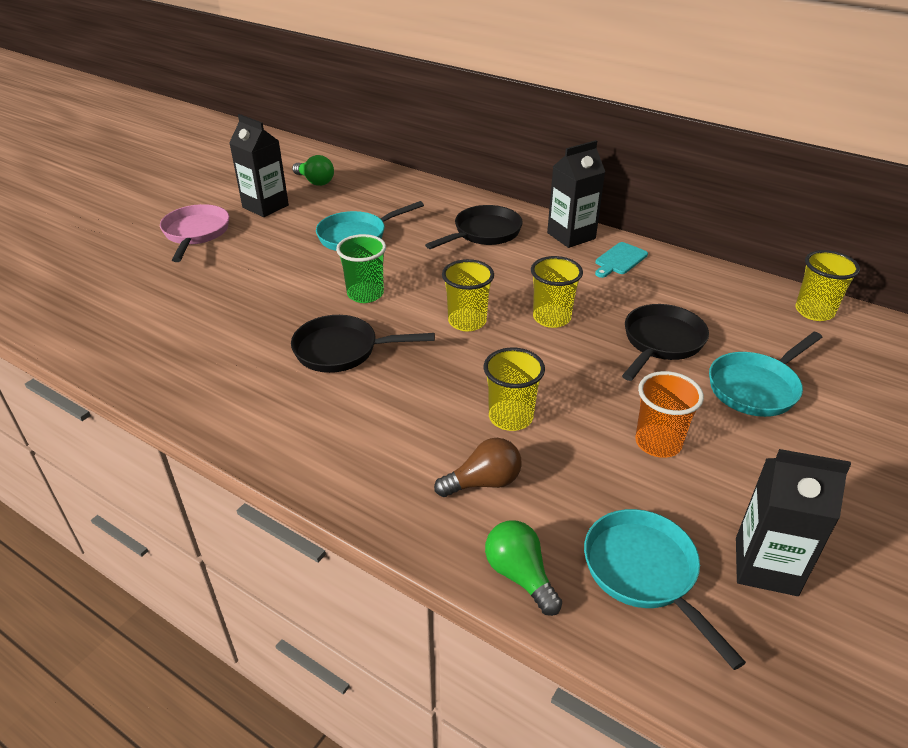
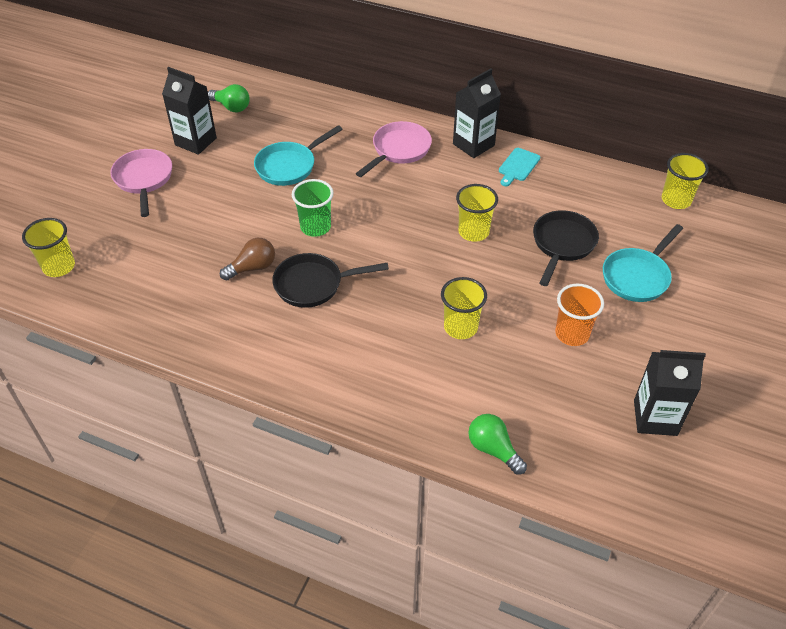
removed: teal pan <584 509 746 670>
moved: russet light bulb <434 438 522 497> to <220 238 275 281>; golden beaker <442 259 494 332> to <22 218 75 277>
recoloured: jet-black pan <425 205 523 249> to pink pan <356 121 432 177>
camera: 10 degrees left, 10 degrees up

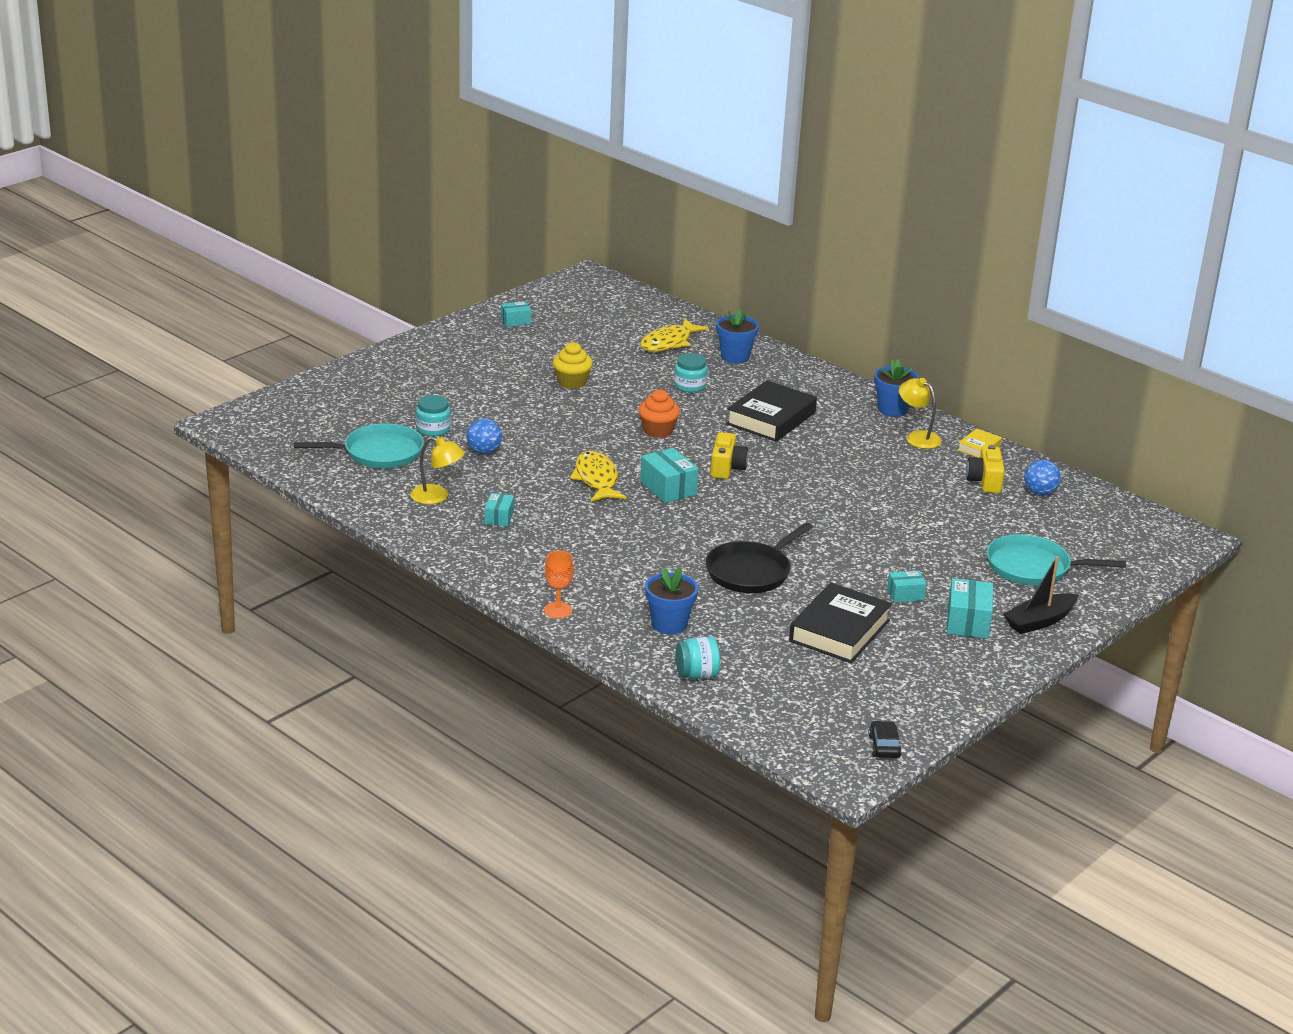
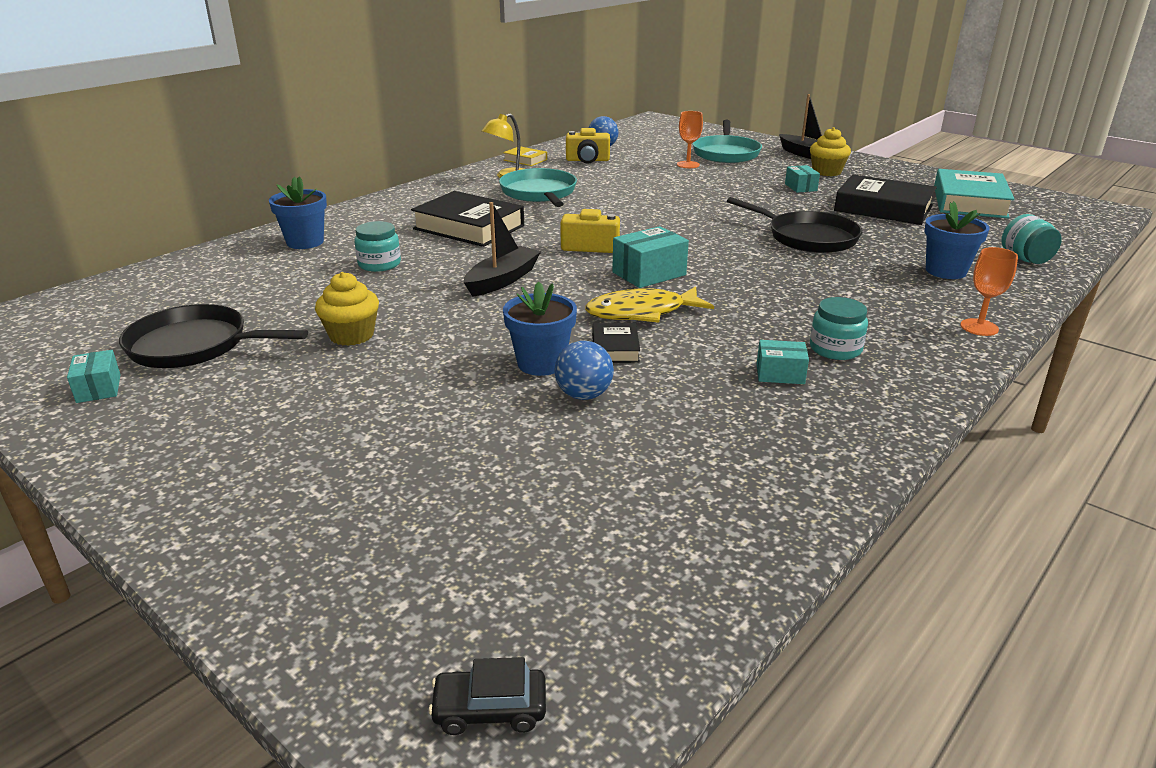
removed: golden reading lamp <410 437 465 504>; golden toy fish <640 318 709 352>
added: jet-black pan <119 304 308 368>; jet-black hardback <592 323 640 363>; orange goblet <677 111 703 168>; teal hardback <934 169 1015 219>
moved: teal pan <294 423 424 469> to <499 168 577 207>; teal jam jar <416 395 451 436> to <810 297 868 360>; jet-black toy car <868 721 902 758> to <429 657 546 735>; royal blue flower pot <874 359 919 417> to <503 282 577 376>
replaced: orange fairy cake <638 389 680 438> to jet-black sailboat <464 202 541 297>; teal box <947 578 993 639> to golden fairy cake <810 127 851 176>
camera: 90 degrees left, 0 degrees up

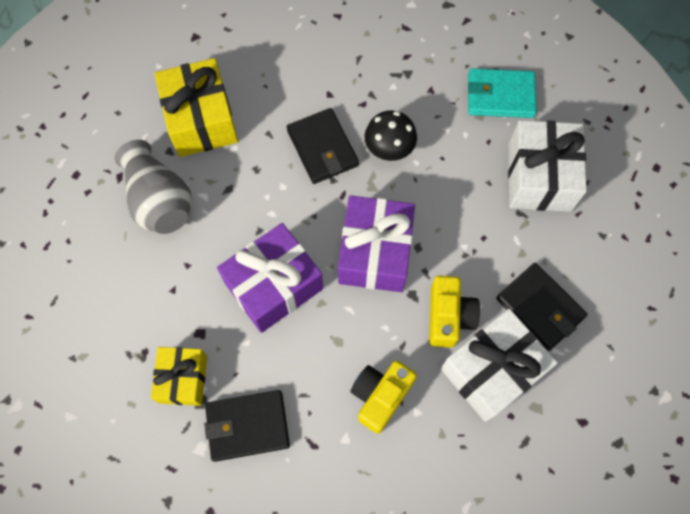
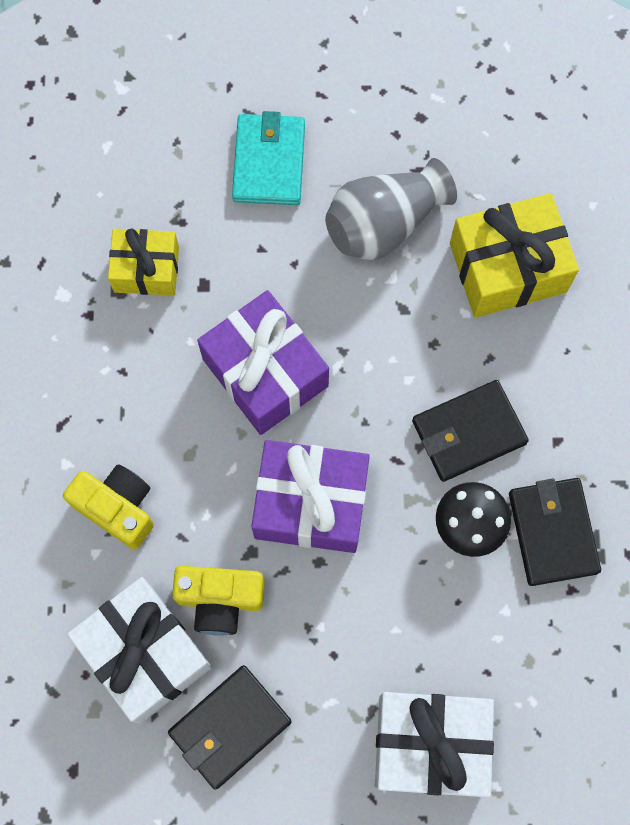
moved: jet-black wallet <204 390 290 462> to <509 478 601 586>; teal wallet <468 68 537 118> to <232 111 305 205>
camera: 90 degrees right, 5 degrees up

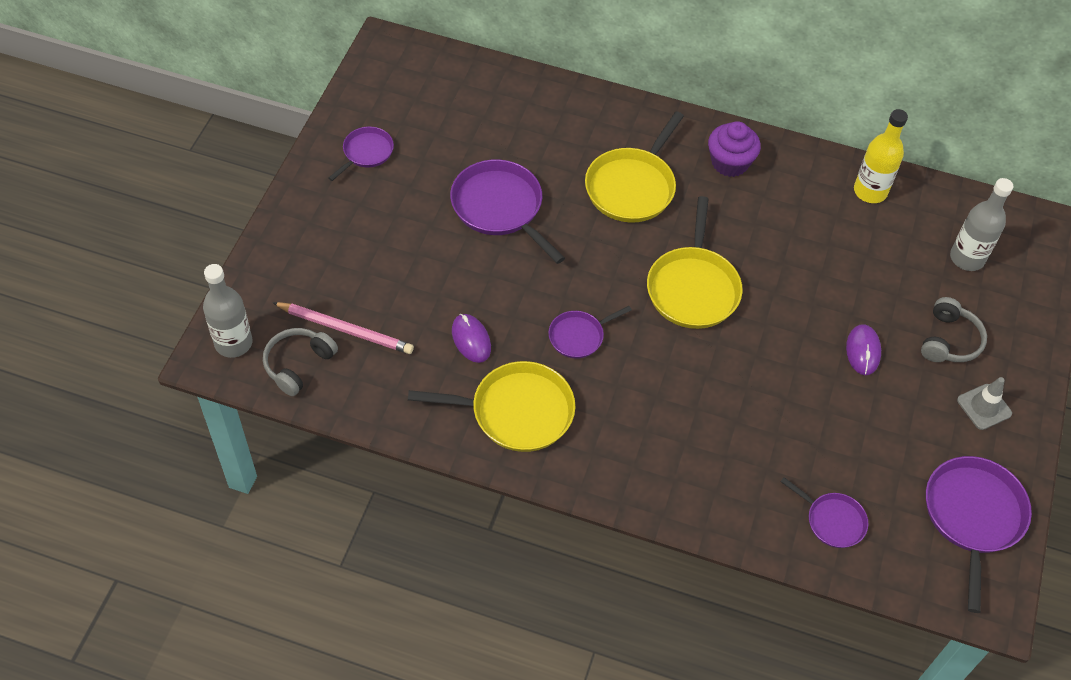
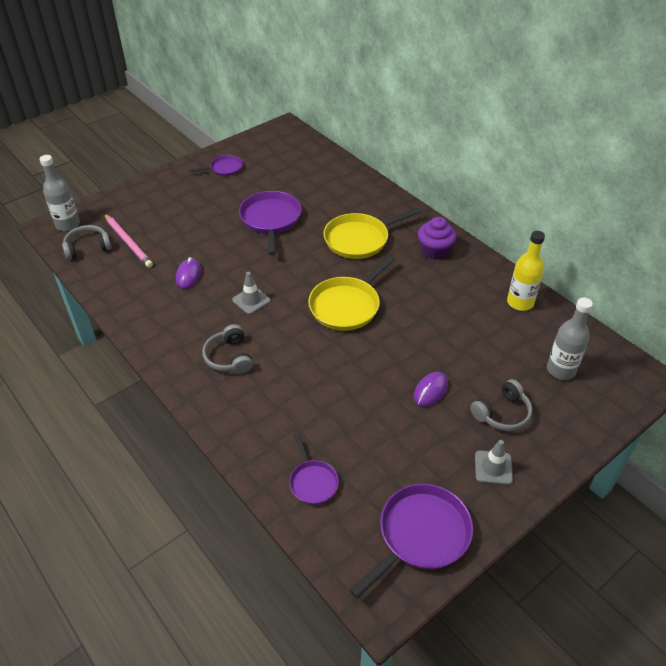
removed: golden pan <408 361 575 452>
added: gray headset <202 324 253 374>
replaced: purple pan <548 306 632 359> to gray safety cone <232 272 271 314>
camera: 35 degrees right, 10 degrees down

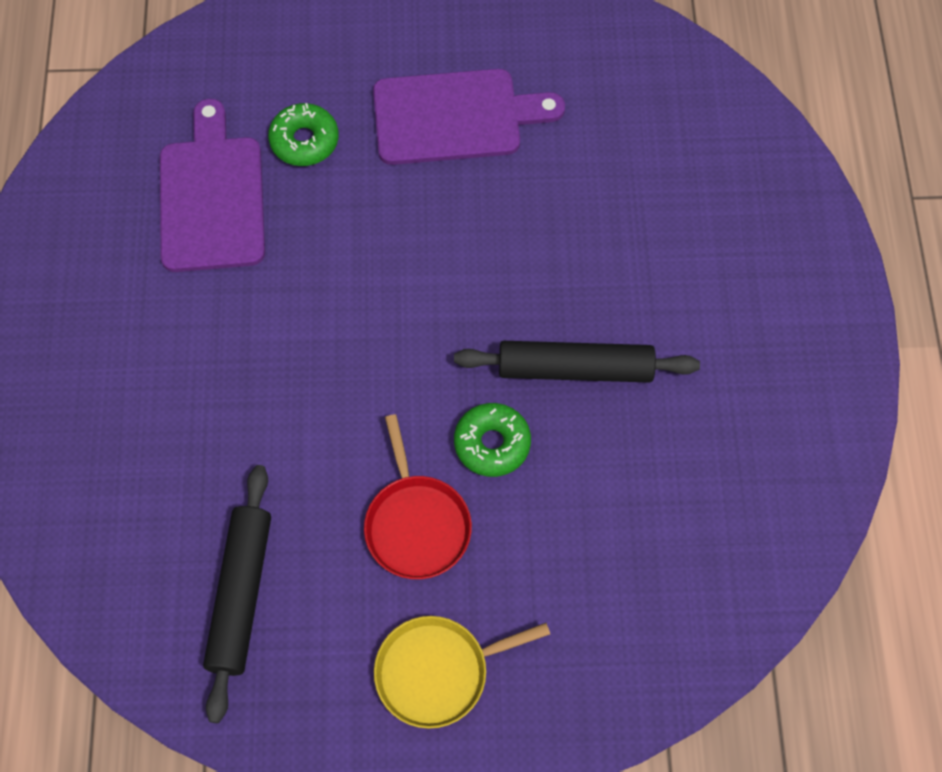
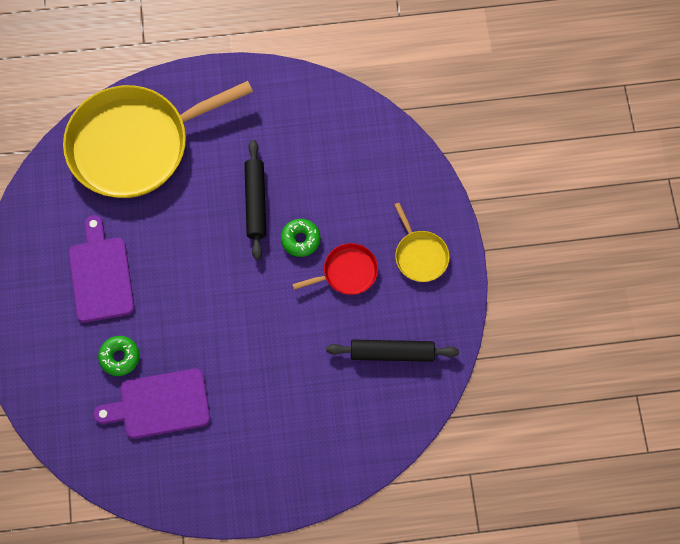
added: golden pan <63 81 253 198>
camera: 95 degrees left, 5 degrees up

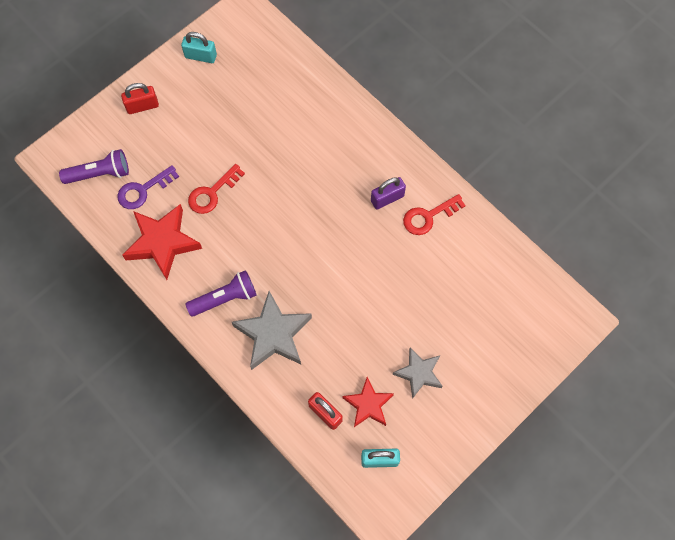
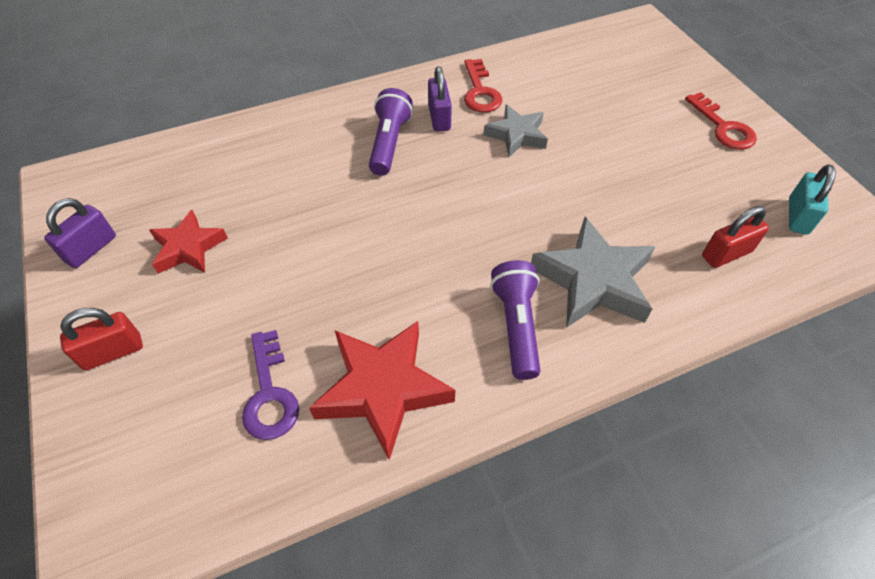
moved: purple flashlight <59 149 129 184> to <369 88 413 176>; scarlet door key <188 164 245 214> to <685 92 757 150>; scarlet five-pointed star <342 377 394 427> to <149 210 228 274>; gray five-pointed star <393 347 443 399> to <483 105 548 157>
recoloured: teal small lock <181 32 217 63> to purple small lock <44 198 116 268>
turned: scarlet small lock <121 83 159 114> = <60 308 143 371> 60 degrees clockwise
camera: 70 degrees left, 15 degrees down

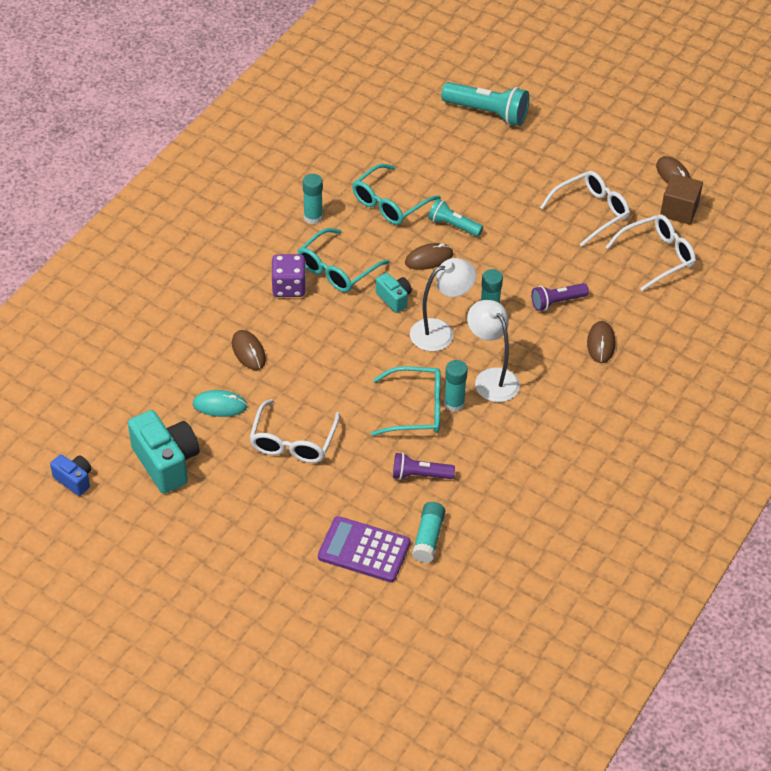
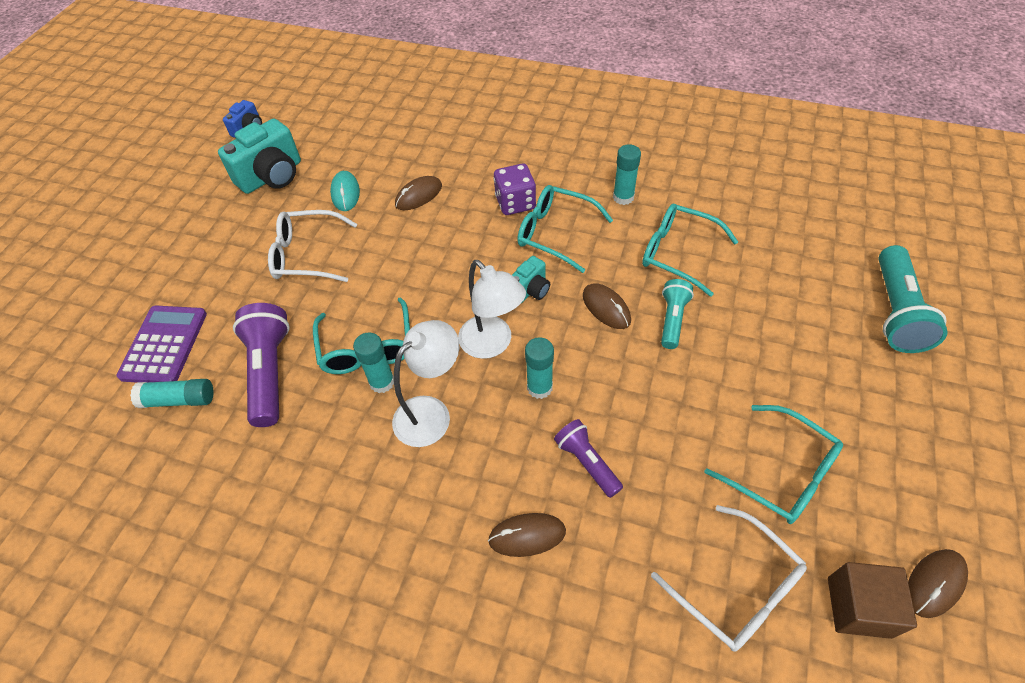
recoloured: snow-white glasses <540 171 630 247> to teal glasses <705 405 843 524>
resized: purple flashlight <393 453 455 480> = <233 303 290 427> x1.67
camera: 80 degrees right, 5 degrees up

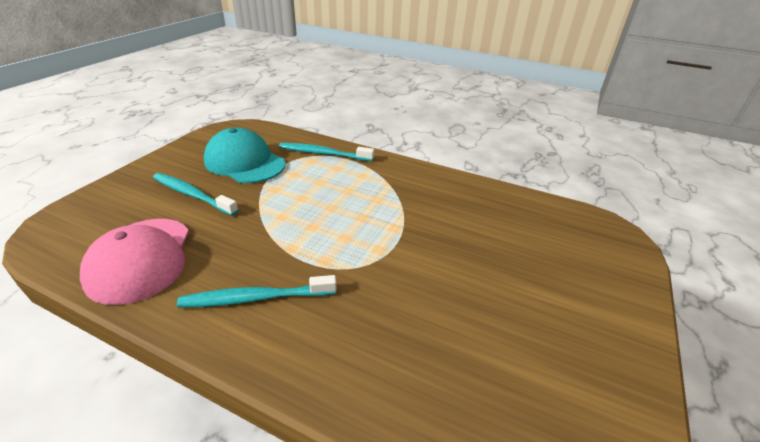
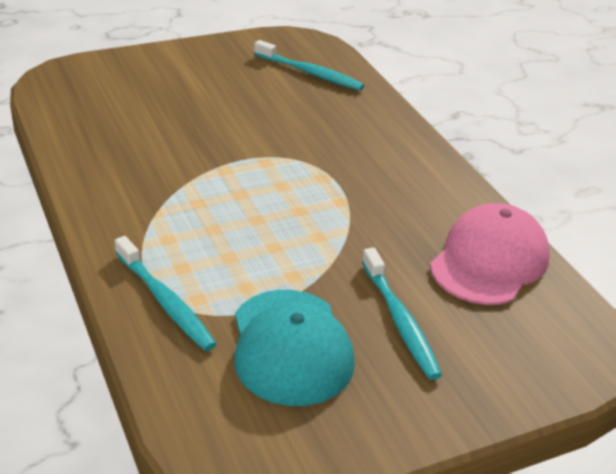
moved: teal tooth brush <177 275 337 308> to <254 40 364 91>
camera: 140 degrees left, 0 degrees up

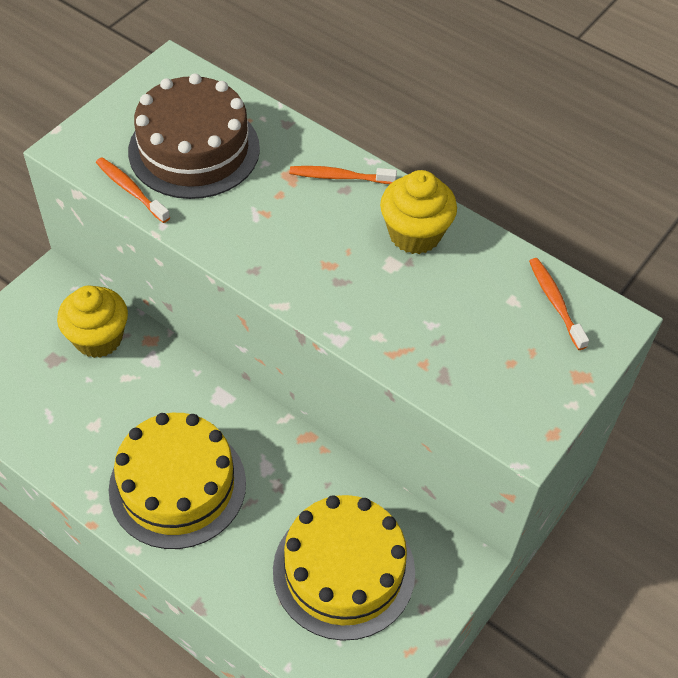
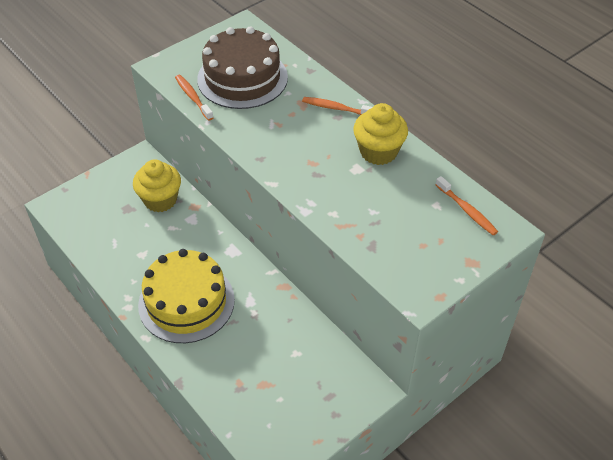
removed: golden cake <273 495 415 641>
turned: orange tooth brush <529 258 589 350> = <435 176 498 235> 150 degrees clockwise
camera: 15 degrees right, 5 degrees down

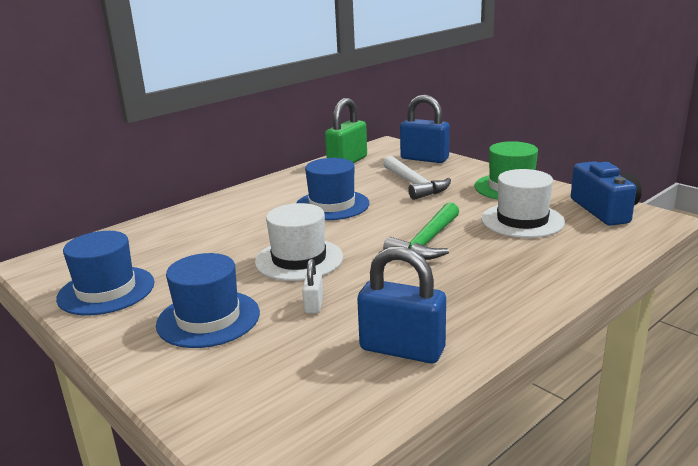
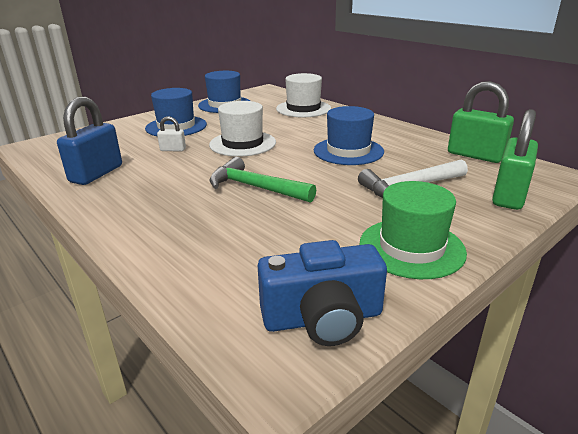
moved: snow-white hat <481 169 565 238> to <276 73 331 117>
recoloured: royal blue small lock <400 95 450 163> to leaf-green small lock <492 109 538 210>
camera: 90 degrees right, 5 degrees up

